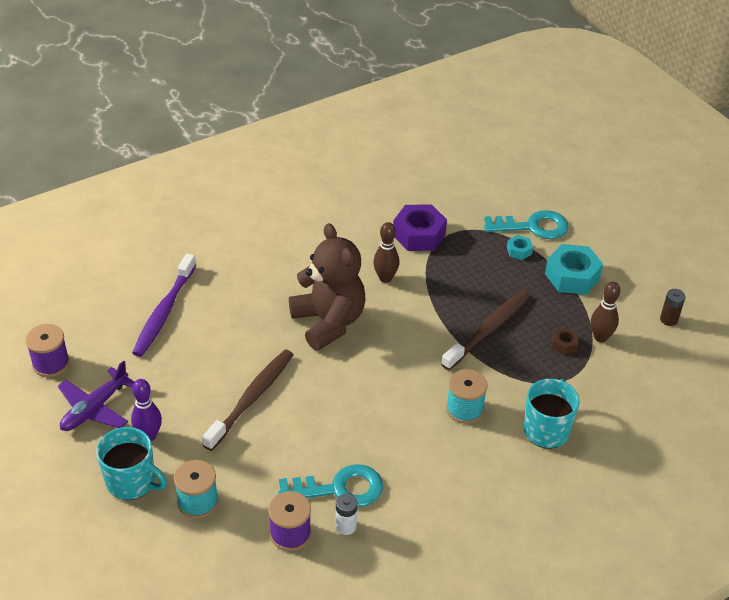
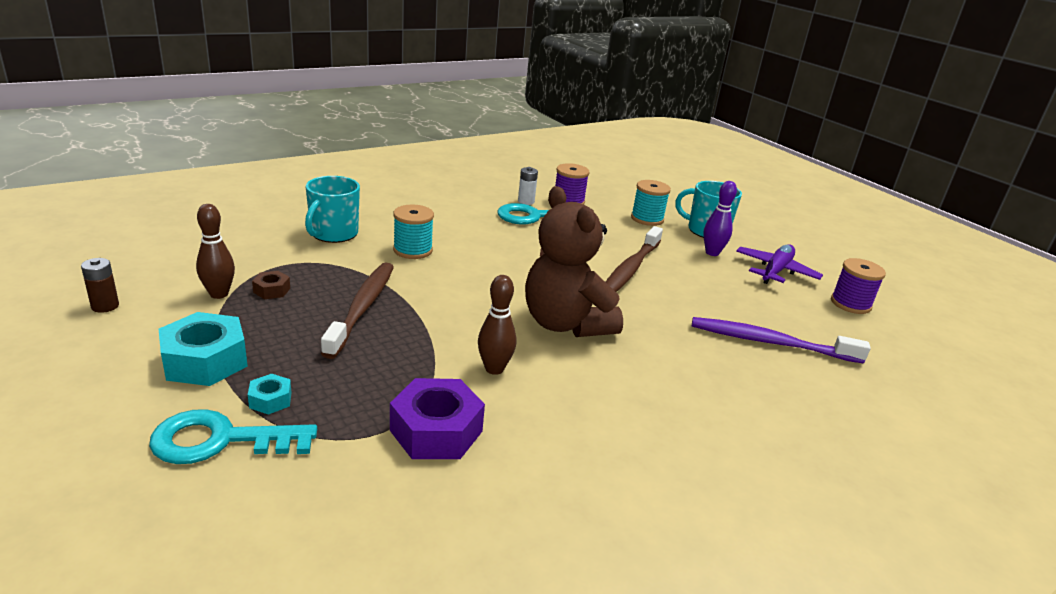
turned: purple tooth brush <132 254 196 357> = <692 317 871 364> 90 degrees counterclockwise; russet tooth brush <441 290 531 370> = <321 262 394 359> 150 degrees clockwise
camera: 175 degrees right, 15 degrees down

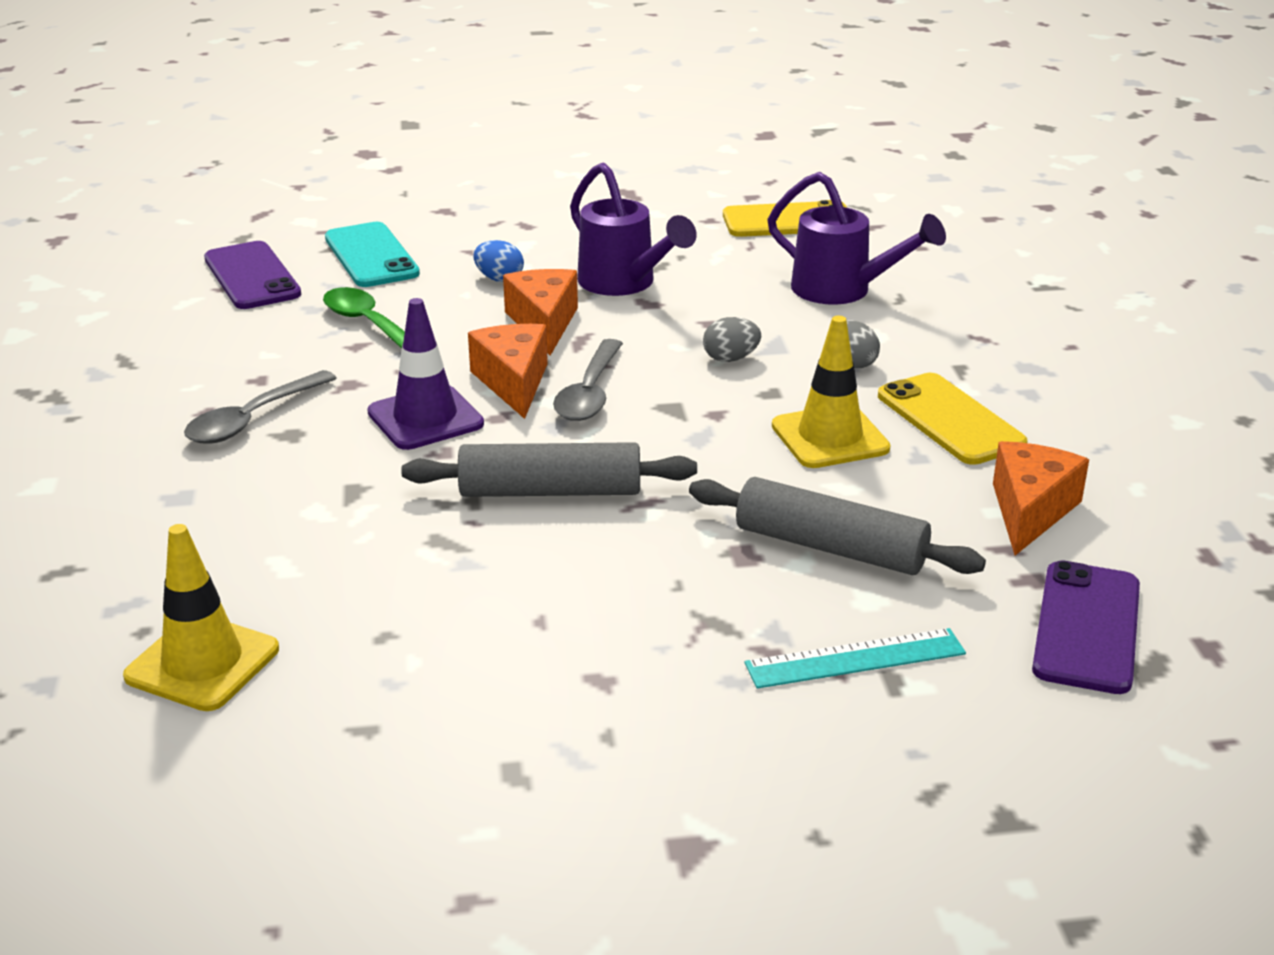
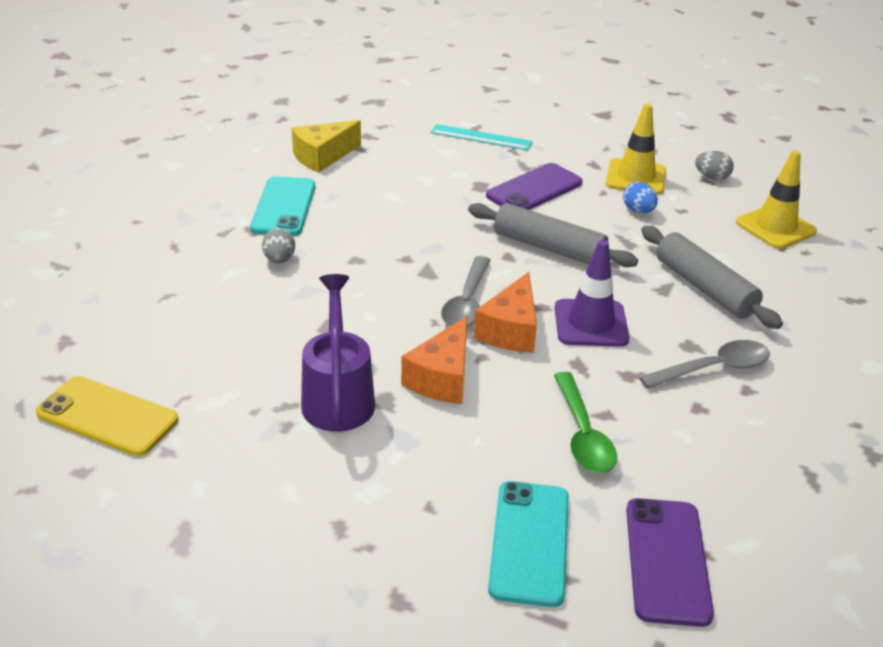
removed: purple sprinkling can <767 172 946 305>
moved: royal blue toy egg <473 240 524 282> to <623 182 658 213>; gray pastry roller <689 477 986 575> to <641 226 783 329>; gray toy egg <703 317 761 362> to <695 151 734 180>; golden safety cone <772 316 891 468> to <606 104 666 195>; purple phone <1032 560 1140 694> to <486 163 582 210>
recoloured: golden phone <878 373 1028 465> to teal phone <250 176 315 236>; orange cheese wedge <993 441 1089 555> to golden cheese wedge <292 120 361 173>
turned: gray spoon <553 339 623 421> = <441 256 491 327> 150 degrees clockwise
camera: 150 degrees left, 5 degrees up

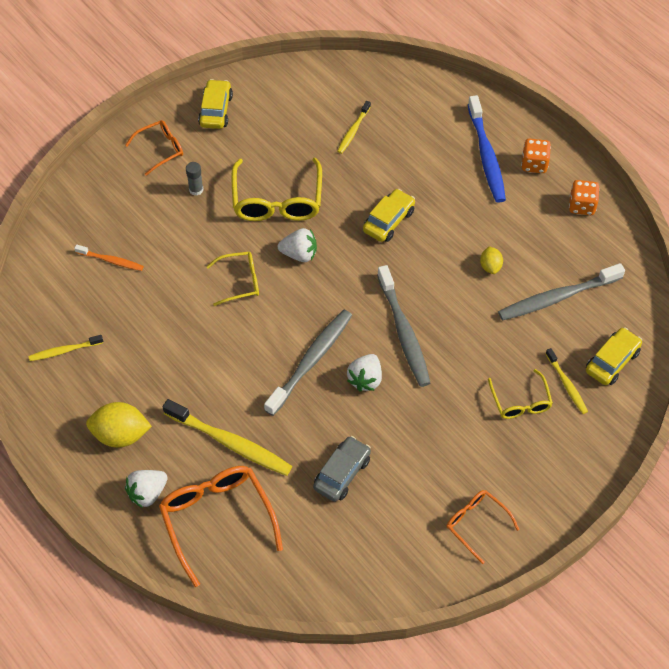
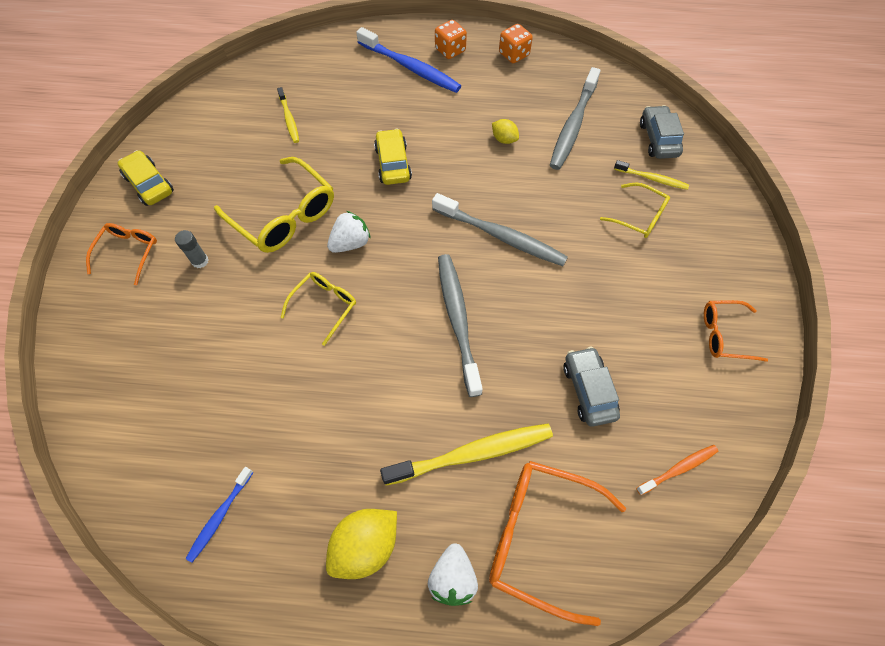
removed: snow-white berry <347 354 382 391>
moved: orange tooth brush <74 245 144 271> to <636 445 718 495>
recoloured: golden tooth brush <28 335 103 361> to royal blue tooth brush <186 467 253 563>; golden toy car <586 327 642 385> to gray toy car <640 105 684 159>
camera: 45 degrees left, 5 degrees up

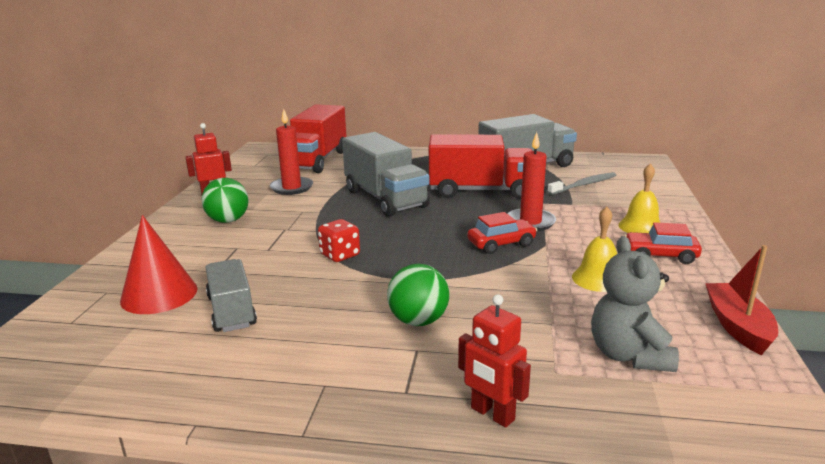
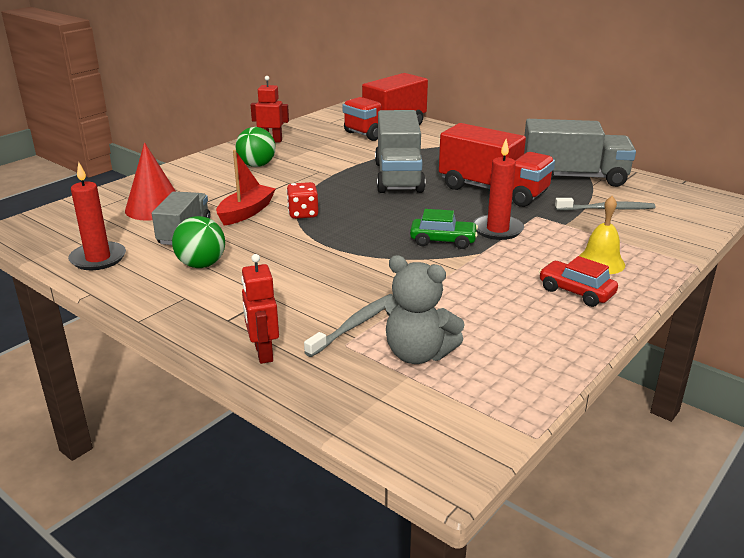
removed: golden school bell <572 207 617 292>
added: gray tooth brush <304 294 393 357>
moved: scarlet candle <270 109 313 195> to <68 162 126 270>; leaf-green sphere <387 264 449 326> to <172 216 225 268>; scarlet sailboat <705 245 778 355> to <216 150 276 226>
recoloured: scarlet toy car <467 212 537 254> to leaf-green toy car <410 209 478 249>
turned: gray teddy bear <591 236 679 372> = <385 255 465 364> 90 degrees counterclockwise
camera: 30 degrees right, 5 degrees up

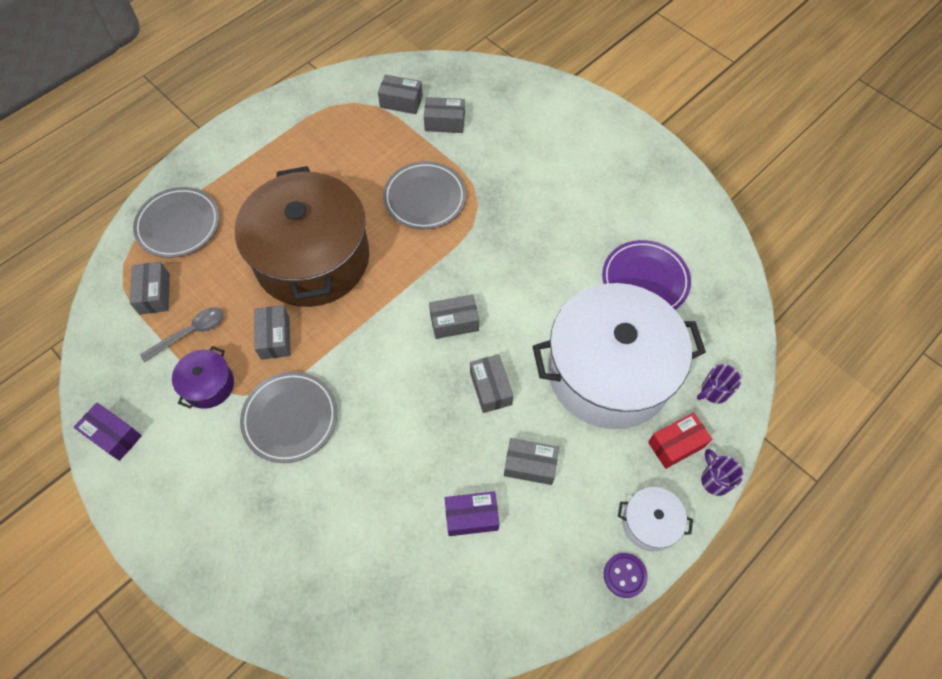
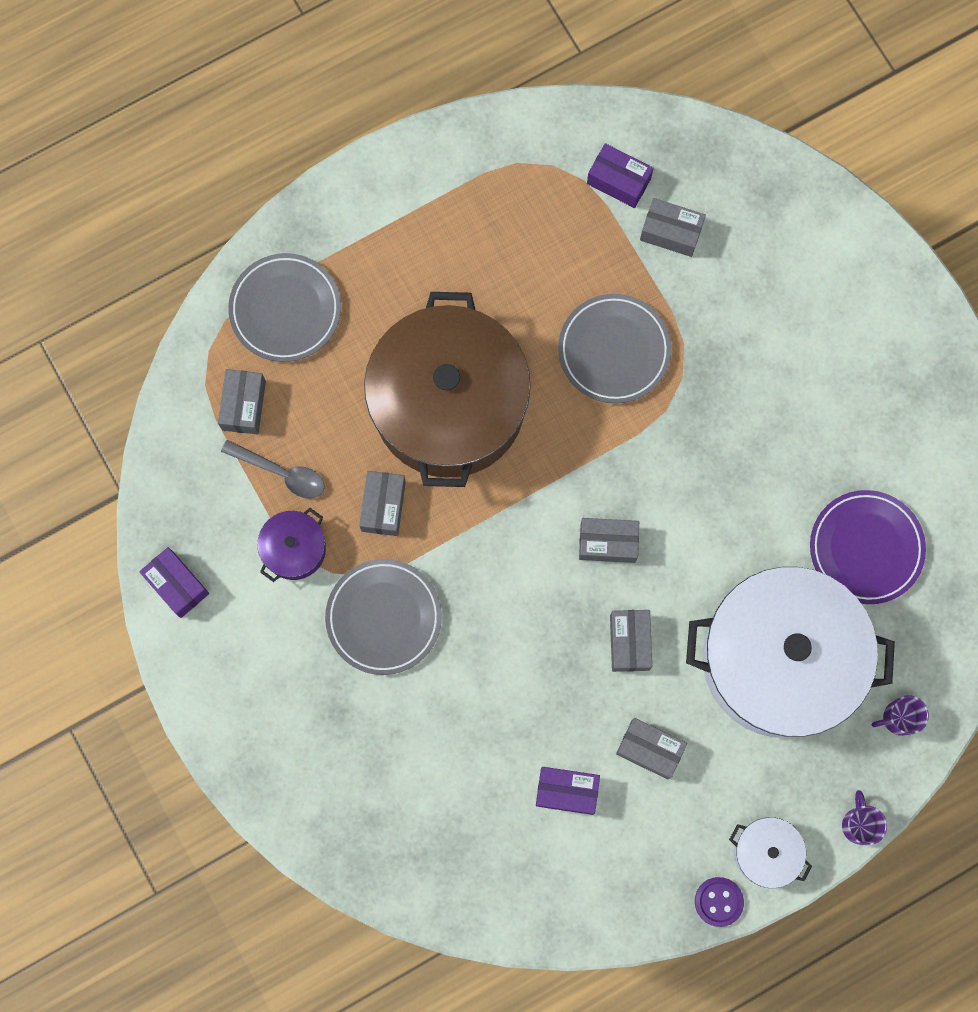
removed: scarlet box <648 413 712 469>
recoloured: gray box <378 74 423 114> to purple box <587 143 654 208>
turned: gray spoon <140 308 224 363> = <221 440 325 499> 45 degrees clockwise
camera: 15 degrees right, 15 degrees up

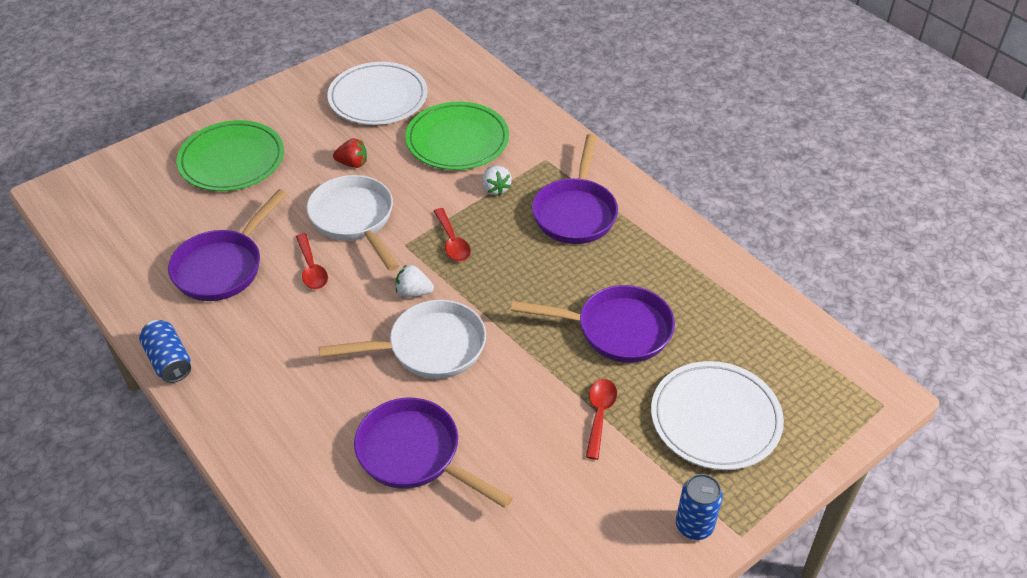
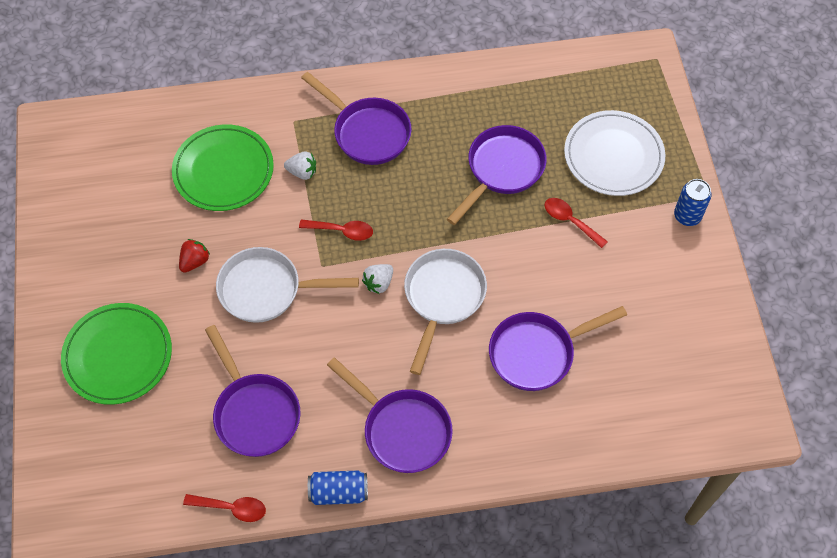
removed: snow-white dinner plate <327 62 428 125>
added: purple pan <327 357 453 473>
moved: scarlet spoon <296 233 328 289> to <183 494 266 522>
camera: 60 degrees left, 15 degrees up

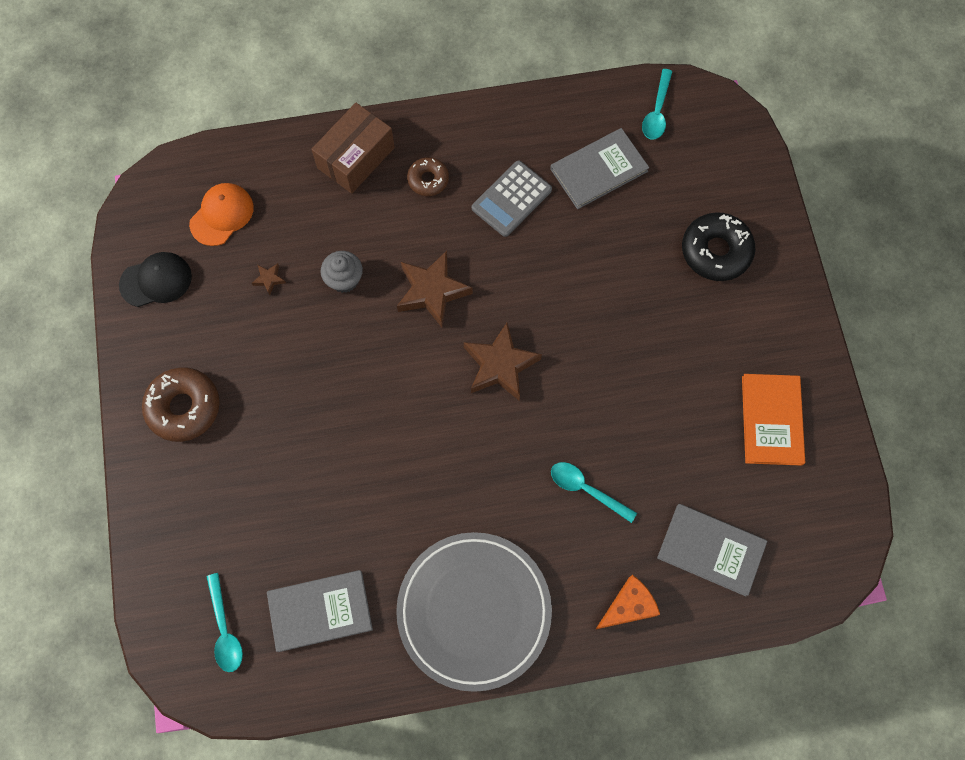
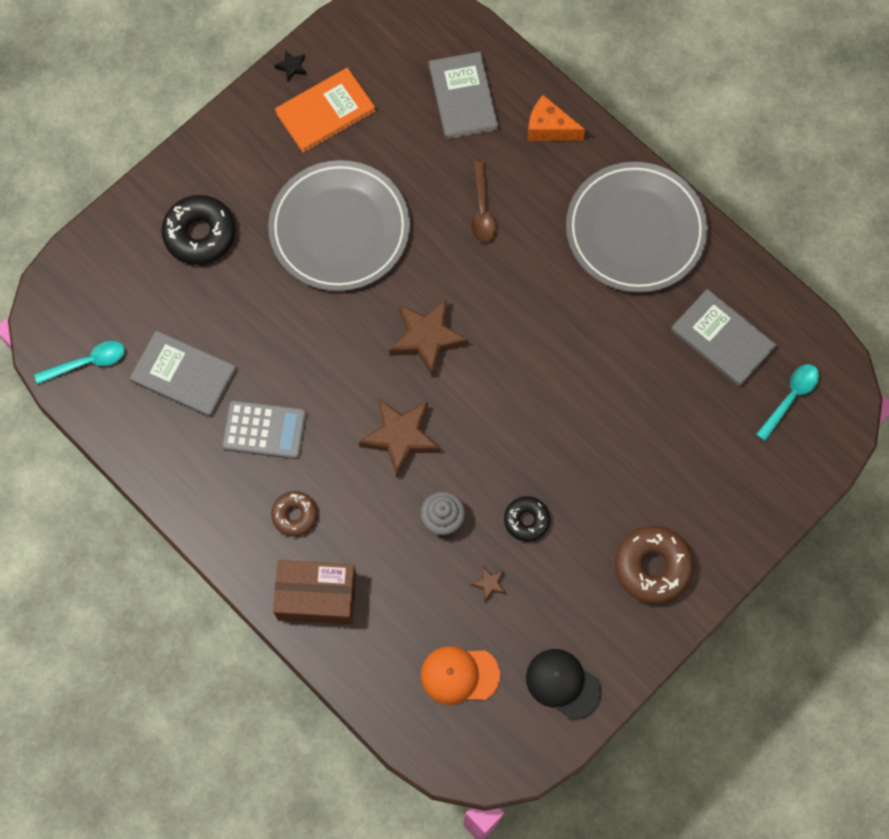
added: gray dinner plate <268 160 410 291>; jet-black five-pointed star <274 50 306 81>; jet-black doughnut <504 496 550 542>
recoloured: teal spoon <551 462 637 523> to russet spoon <471 161 496 243>
camera: 125 degrees left, 0 degrees up

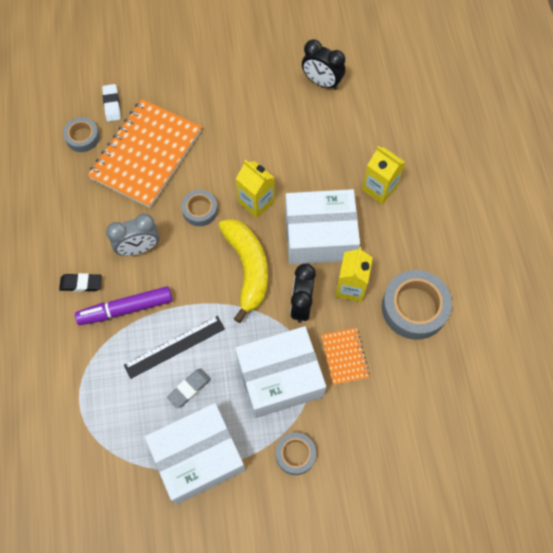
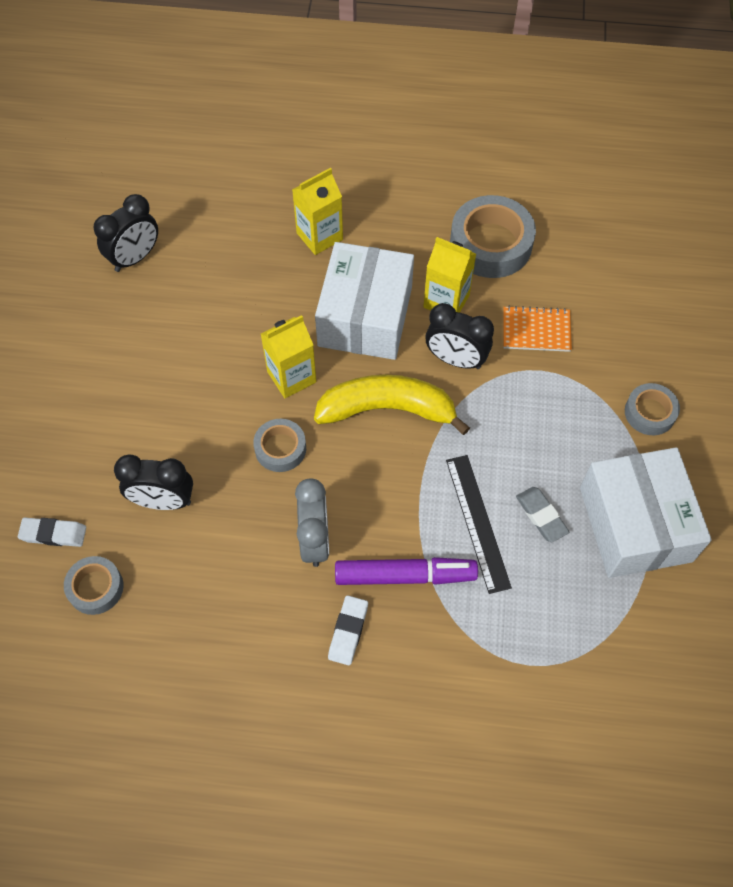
removed: snow-white box <235 326 326 418>
replaced: orange notepad <88 99 202 208> to jet-black clock <114 455 193 510>
recoloured: jet-black gum eraser <59 273 102 292> to snow-white gum eraser <328 595 368 665>
turned: purple marker pen <75 286 172 325> = <335 557 478 585> 90 degrees counterclockwise
camera: 75 degrees left, 5 degrees down

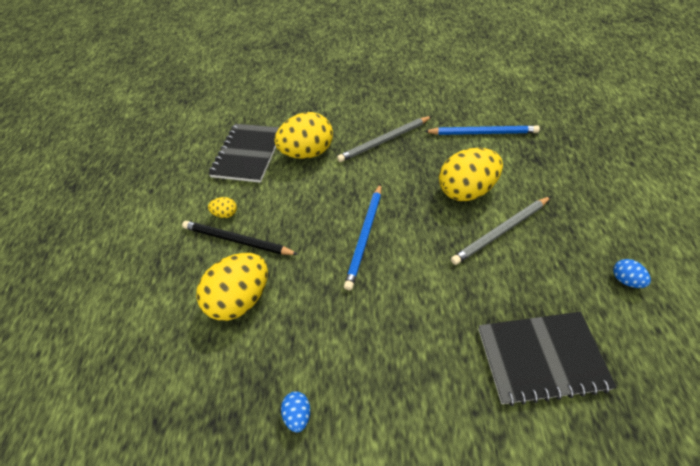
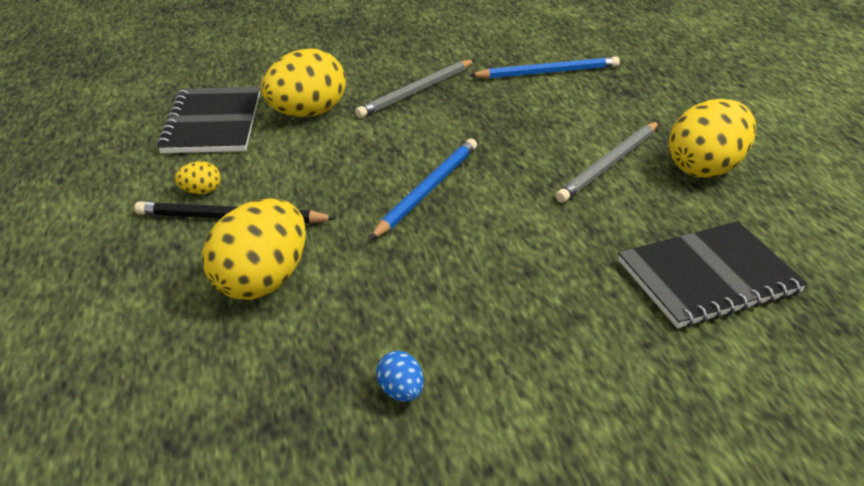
removed: royal blue toy egg <613 259 651 288>
moved: golden toy egg <439 148 503 201> to <669 99 756 178>
turned: royal blue wooden pencil <344 184 381 290> = <370 139 477 240> 150 degrees counterclockwise
camera: 20 degrees left, 15 degrees down

